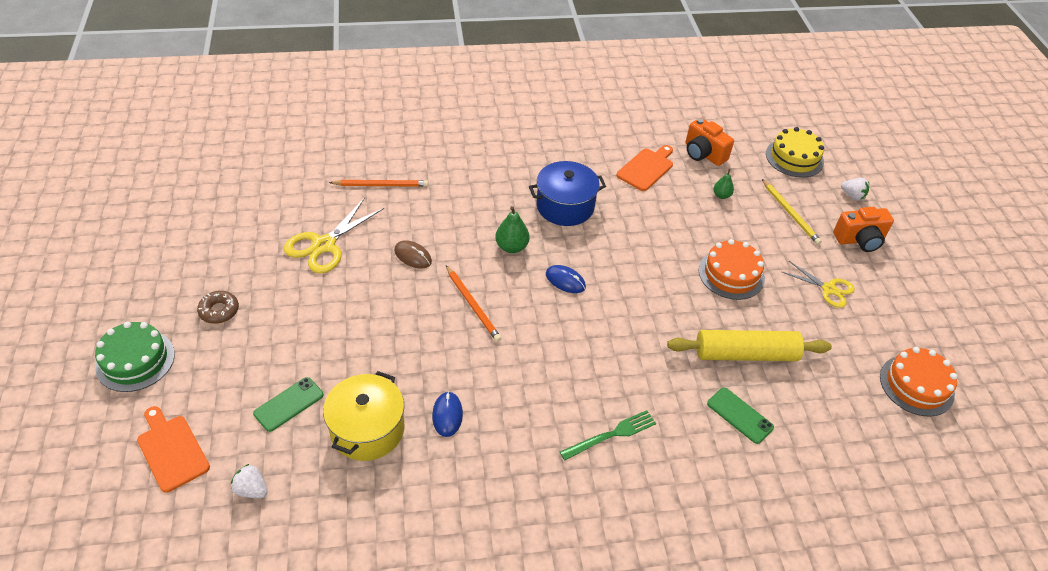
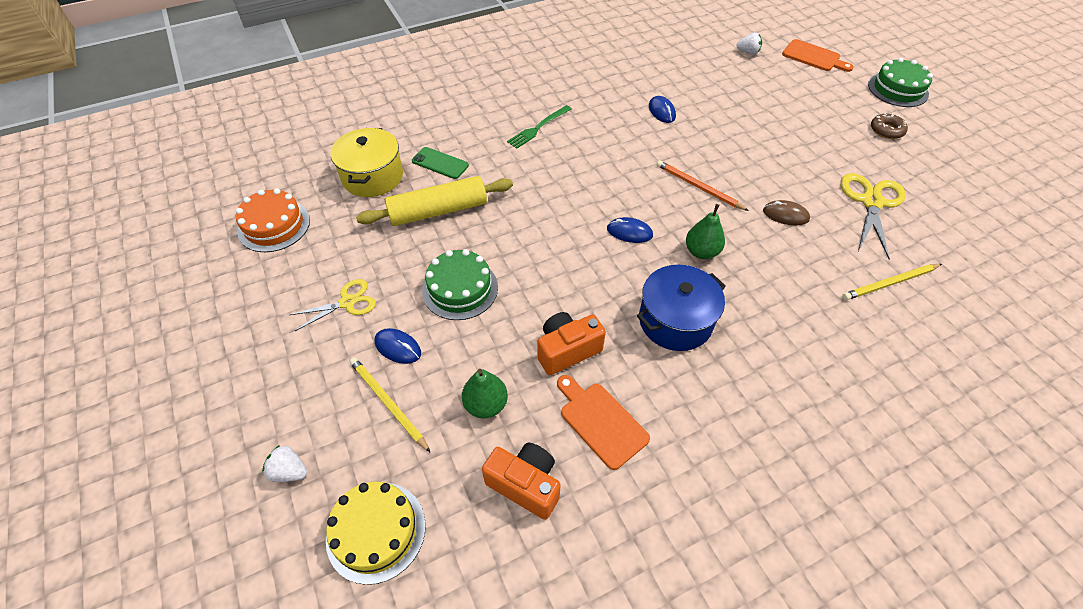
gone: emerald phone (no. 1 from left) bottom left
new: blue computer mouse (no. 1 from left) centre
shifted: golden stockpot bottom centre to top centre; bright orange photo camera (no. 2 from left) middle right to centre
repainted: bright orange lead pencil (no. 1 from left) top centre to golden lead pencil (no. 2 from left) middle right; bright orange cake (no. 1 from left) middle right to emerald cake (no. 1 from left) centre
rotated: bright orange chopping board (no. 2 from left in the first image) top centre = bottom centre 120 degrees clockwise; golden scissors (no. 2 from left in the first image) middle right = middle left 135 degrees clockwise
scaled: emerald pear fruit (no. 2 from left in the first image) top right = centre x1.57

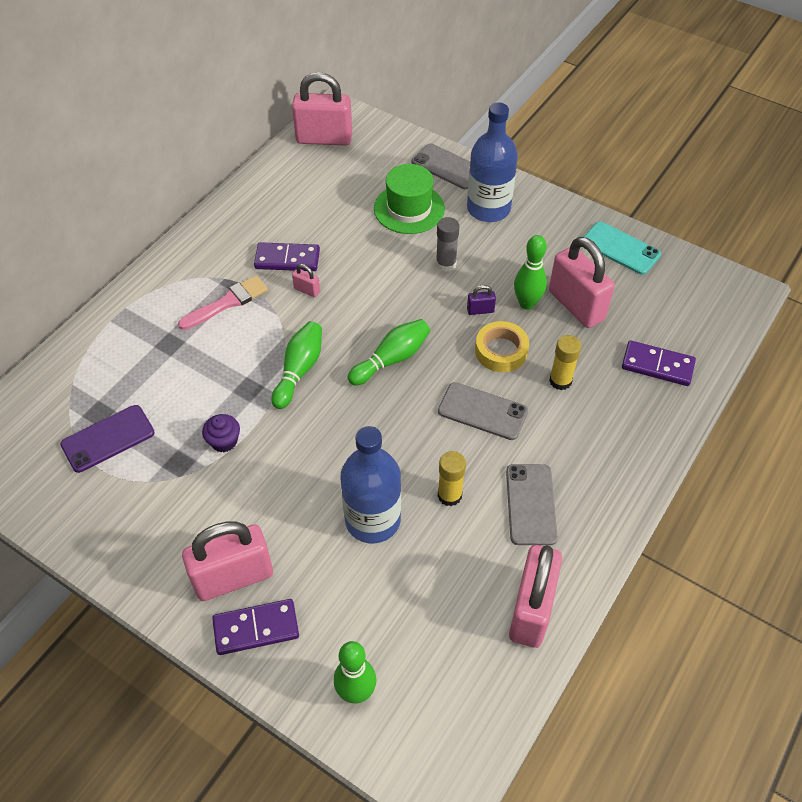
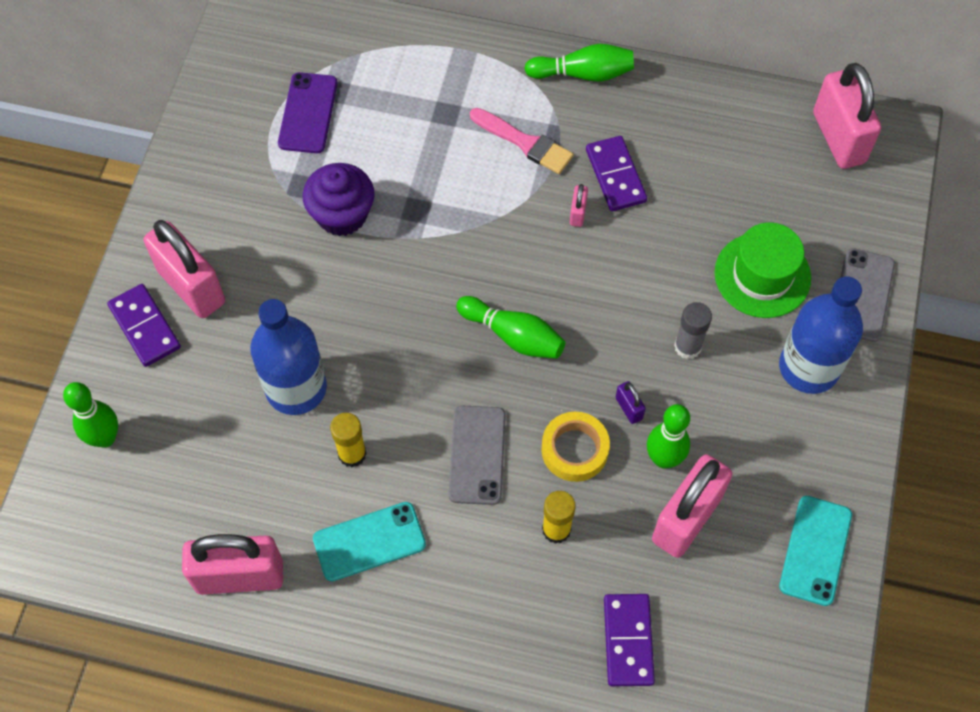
shifted: emerald skittle (no. 1 from left in the first image) centre to emerald skittle (no. 3 from left) top centre
repainted: ash-grey phone (no. 3 from left) centre to turquoise phone (no. 1 from left) bottom centre
rotated: violet phone middle left = top left 60 degrees clockwise
scaled: violet muffin middle left = top centre x1.72

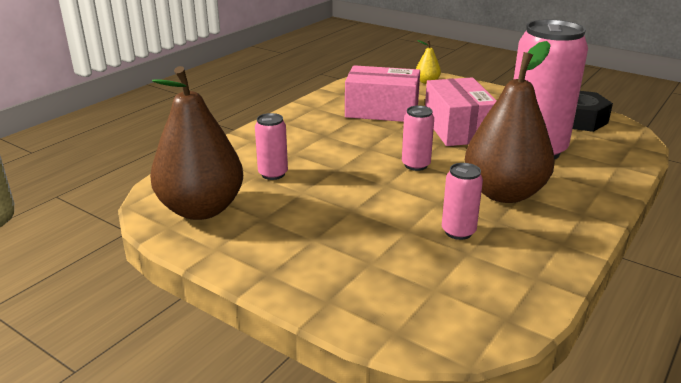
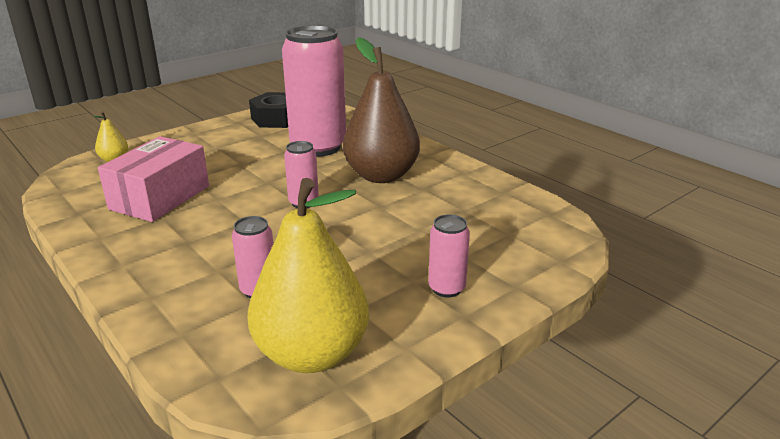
gone: rose-pink package (no. 2 from left) top right
shifted: rose-pink soda can (no. 3 from left in the first image) middle right to rose-pink soda can (no. 4 from left) centre
repainted: dark brown pear fruit (no. 1 from left) middle left to golden pear fruit (no. 2 from left) centre

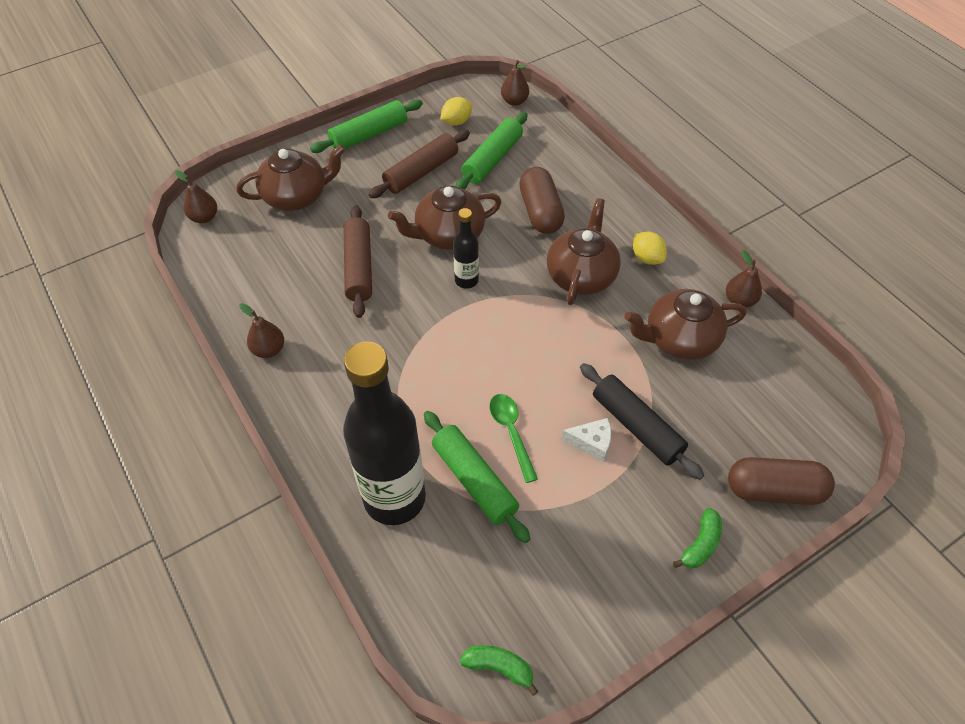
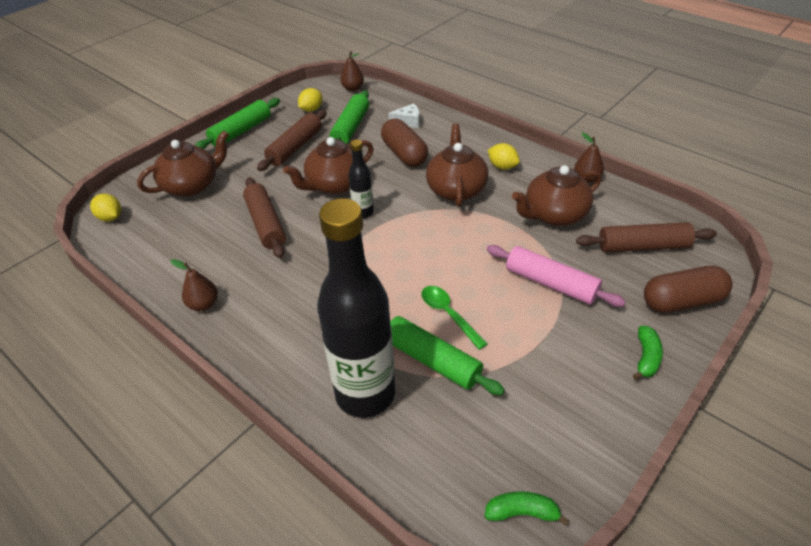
new: dark brown dough roller (no. 3 from left) middle right
shifted: pure white cheese wedge centre to top centre
swapped: dark brown pear fruit (no. 1 from left) top left to golden citrus fruit (no. 1 from left) middle left
repainted: ebony dough roller centre to rose-pink dough roller middle right

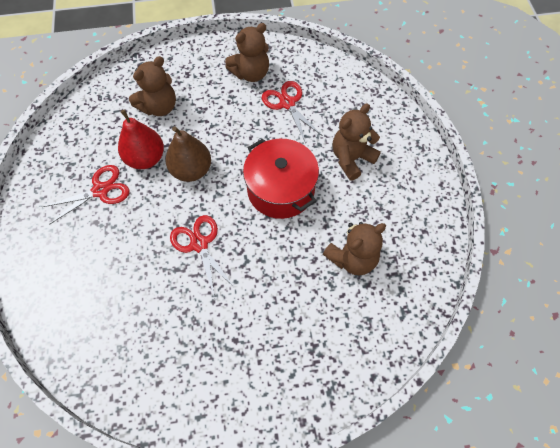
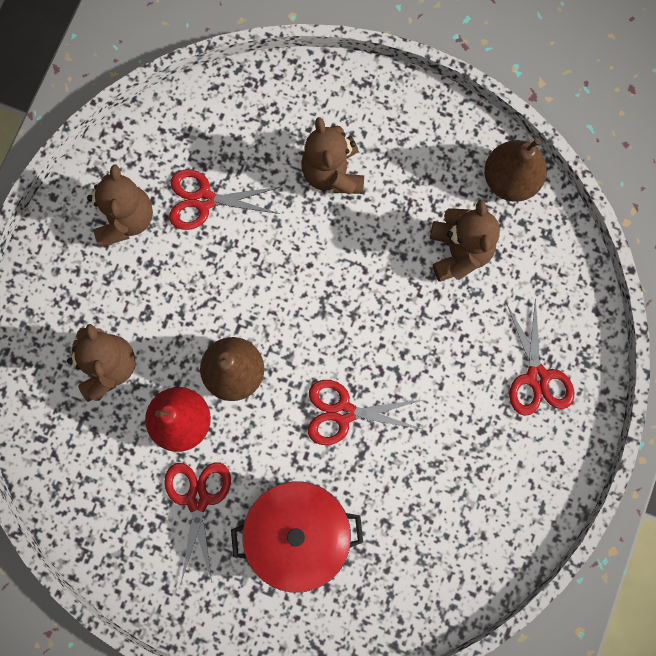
new: dark brown pear fruit (no. 2 from left) top right; crimson scissors (no. 4 from left) middle right
shifted: crimson stockpot centre to bottom centre

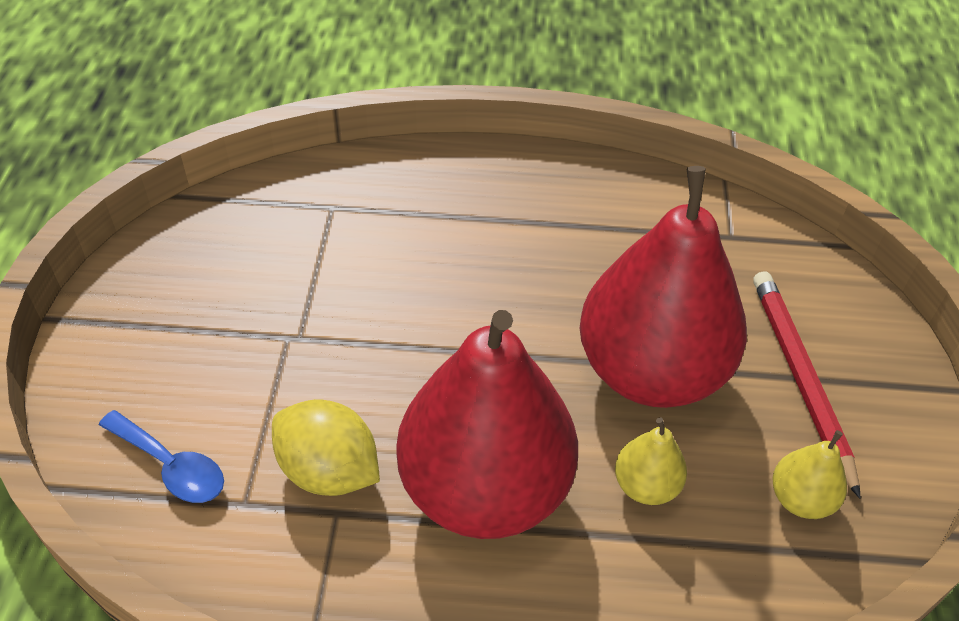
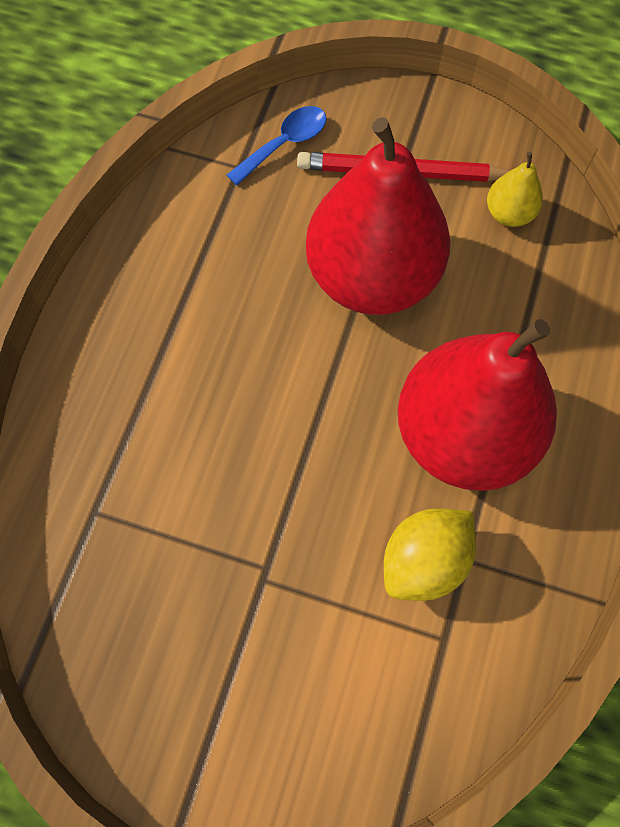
gone: golden pear fruit (no. 1 from left) bottom right
shifted: blue teaspoon bottom left to top centre

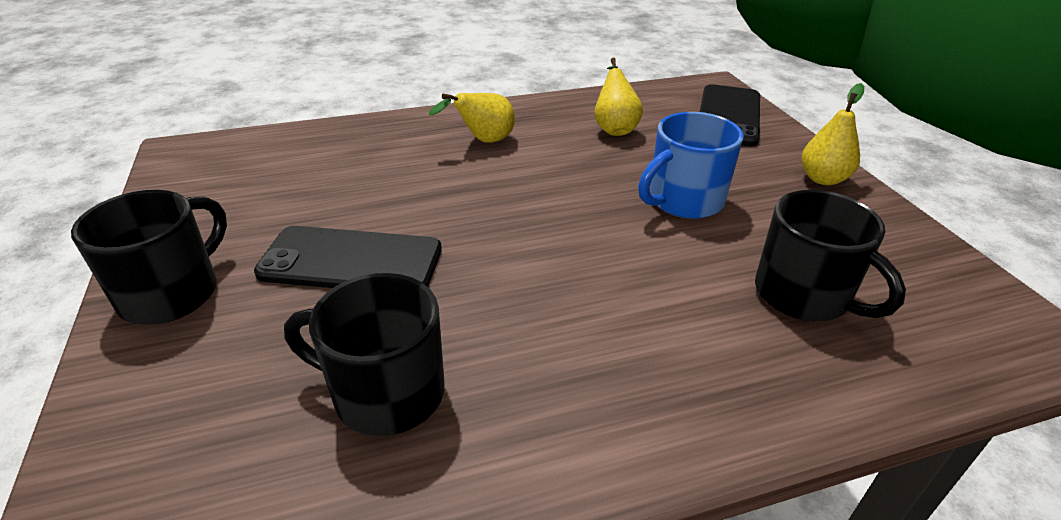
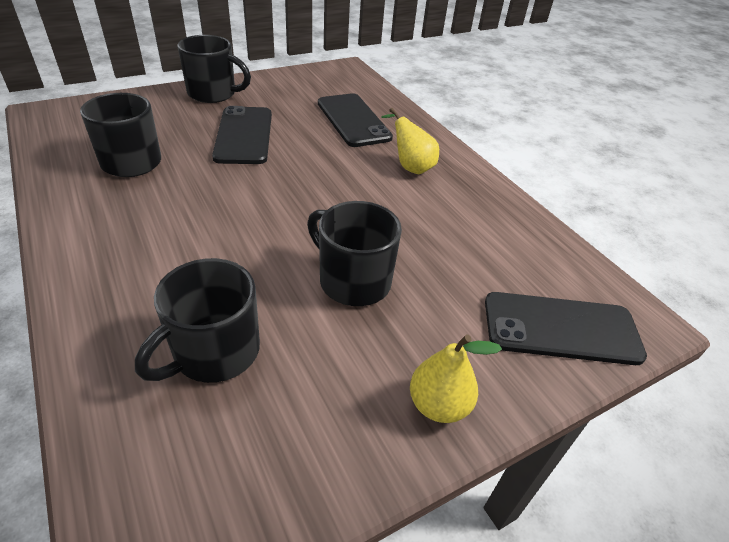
gone: golden pear fruit (no. 2 from left) top centre
new: ebony phone (no. 2 from left) top centre
repainted: blue coffee mug top centre to ebony coffee mug (no. 4 from left) centre

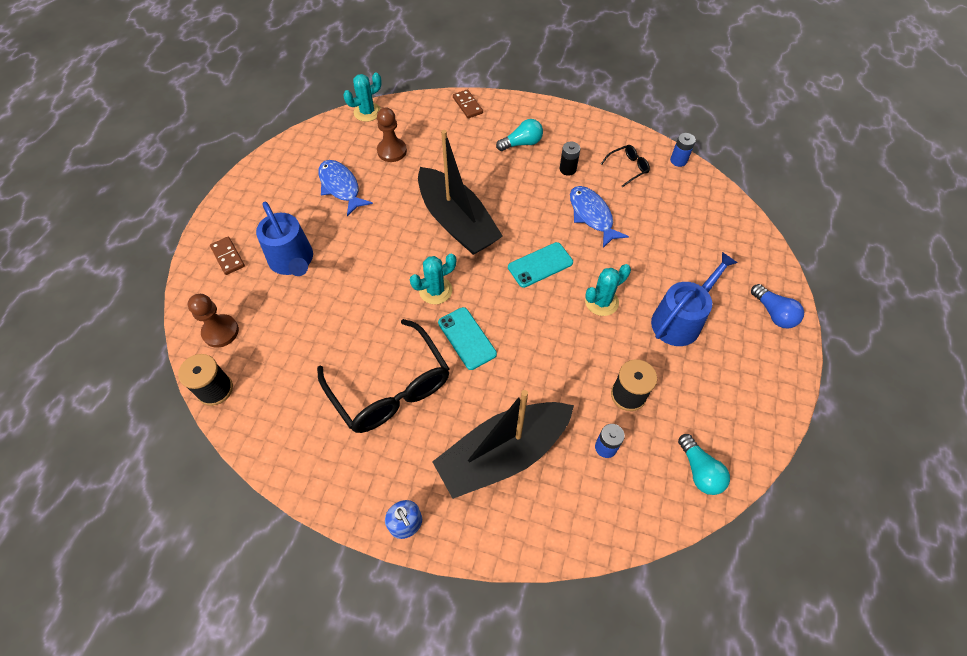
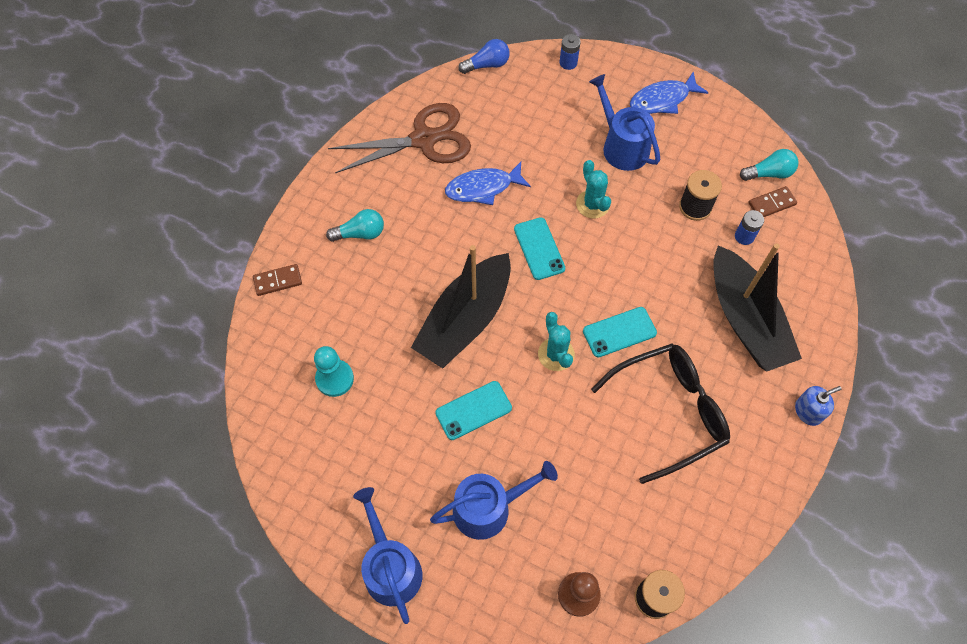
gone: turquoise saguaro cactus (no. 1 from left) top centre; ebony battery top centre
new: blue watering can (no. 1 from left) bottom centre; turquoise phone (no. 1 from left) centre
shifted: dark brown domino piece (no. 1 from left in the first image) middle left to dark brown domino piece (no. 2 from left) top right; blue fish figure (no. 1 from left in the first image) top centre to blue fish figure (no. 2 from left) top right; blue battery (no. 2 from left in the first image) top right to blue battery (no. 1 from left) top centre; blue bulb middle right to top centre
swapped: ebony eyeglasses (no. 2 from left) top centre to dark brown scissors top centre
repainted: dark brown game pawn (no. 2 from left) top centre to turquoise game pawn centre
rotated: ebony toy boat (no. 1 from left) top centre = centre 150 degrees clockwise; turquoise bulb (no. 1 from left) top centre = centre 90 degrees clockwise

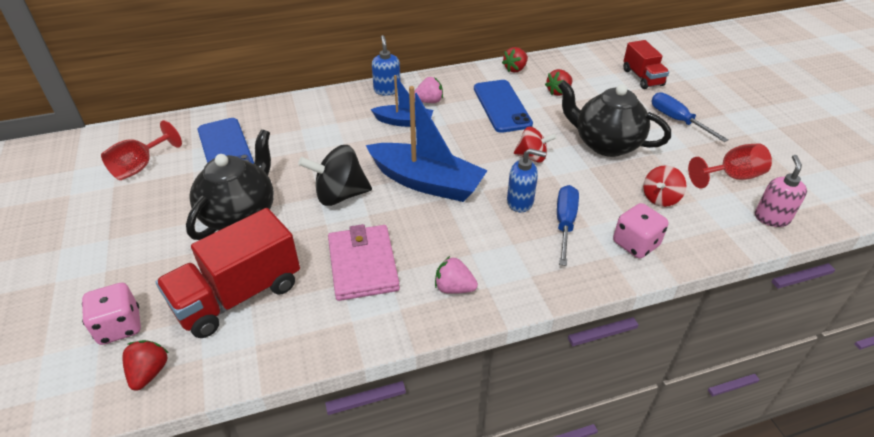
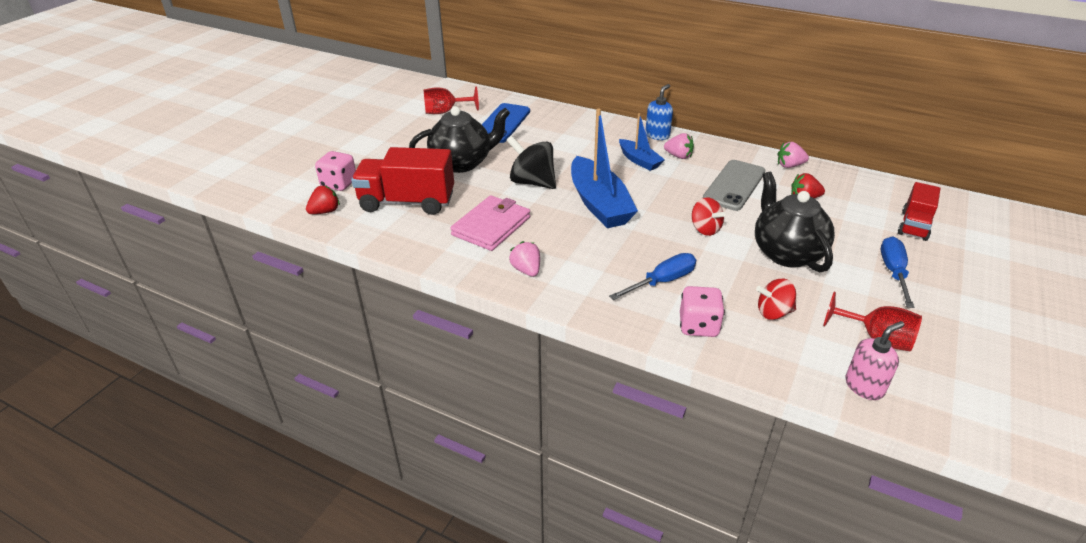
gone: blue pump bottle (no. 2 from left) centre
repainted: blue phone (no. 2 from left) top centre to ash-grey phone middle right; crimson toy strawberry (no. 2 from left) top centre to rose-pink toy strawberry (no. 3 from left) top right

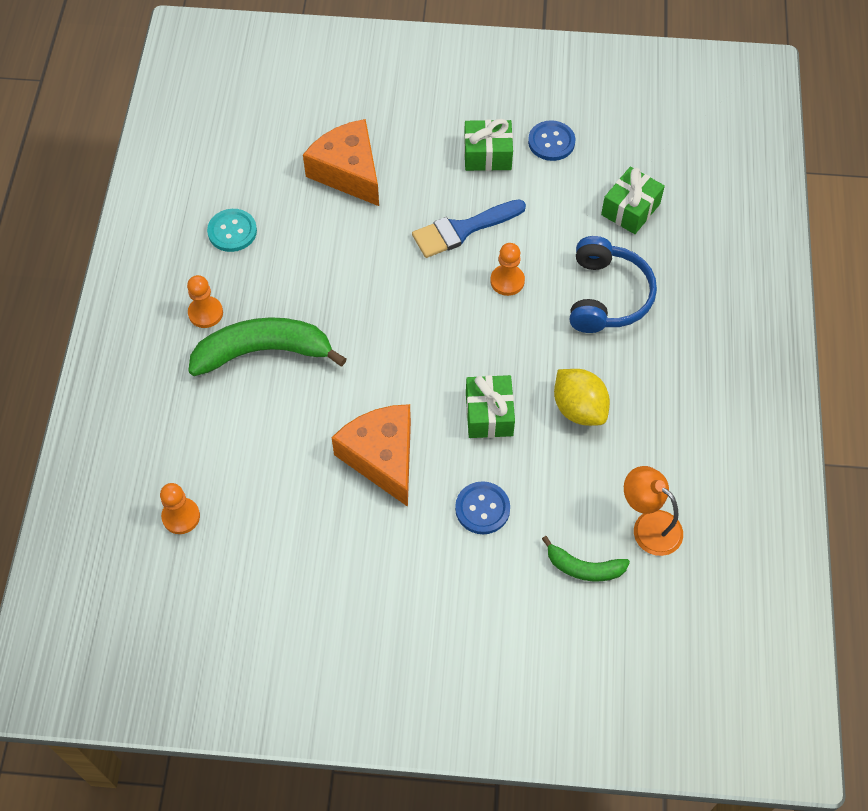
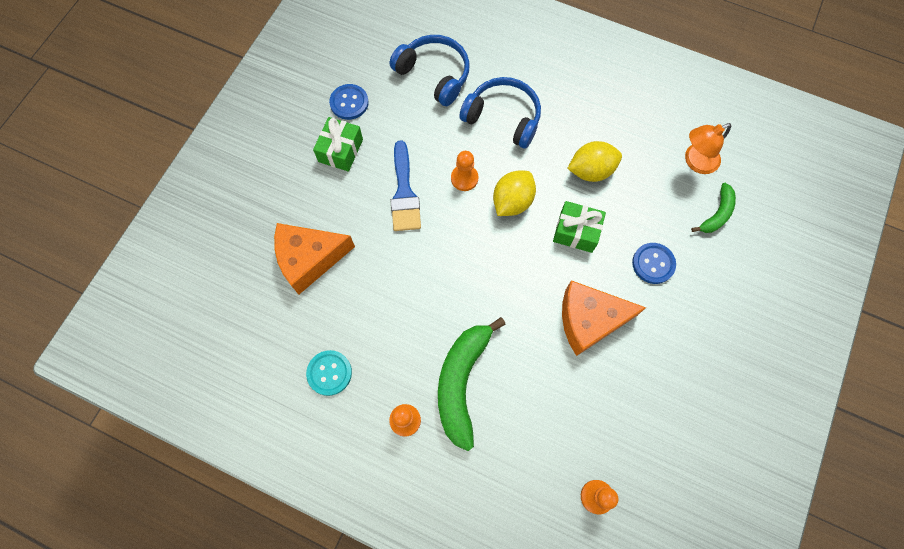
new: golden citrus fruit (no. 1 from left) centre
swapped: emerald gift (no. 3 from left) top right to blue headset (no. 1 from left) top centre

